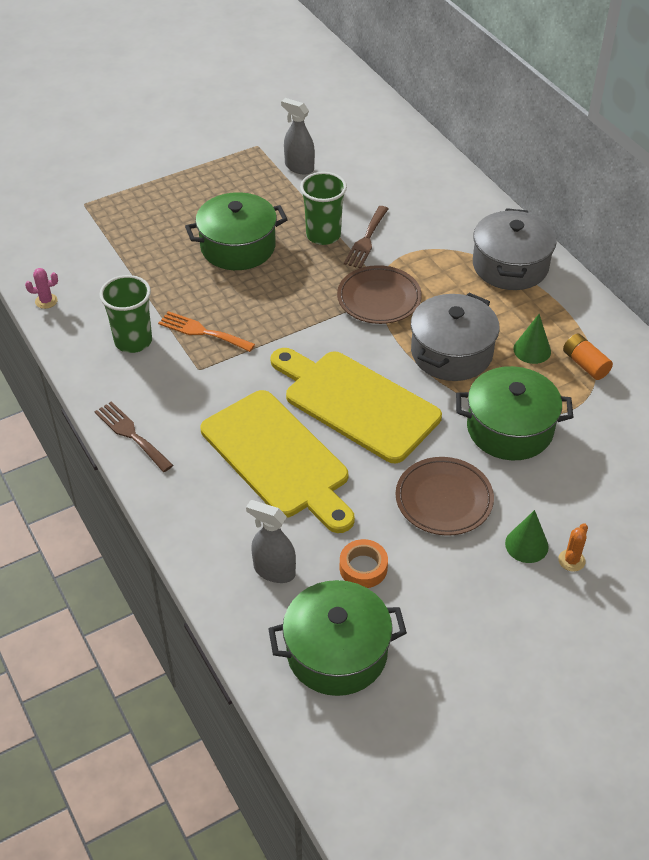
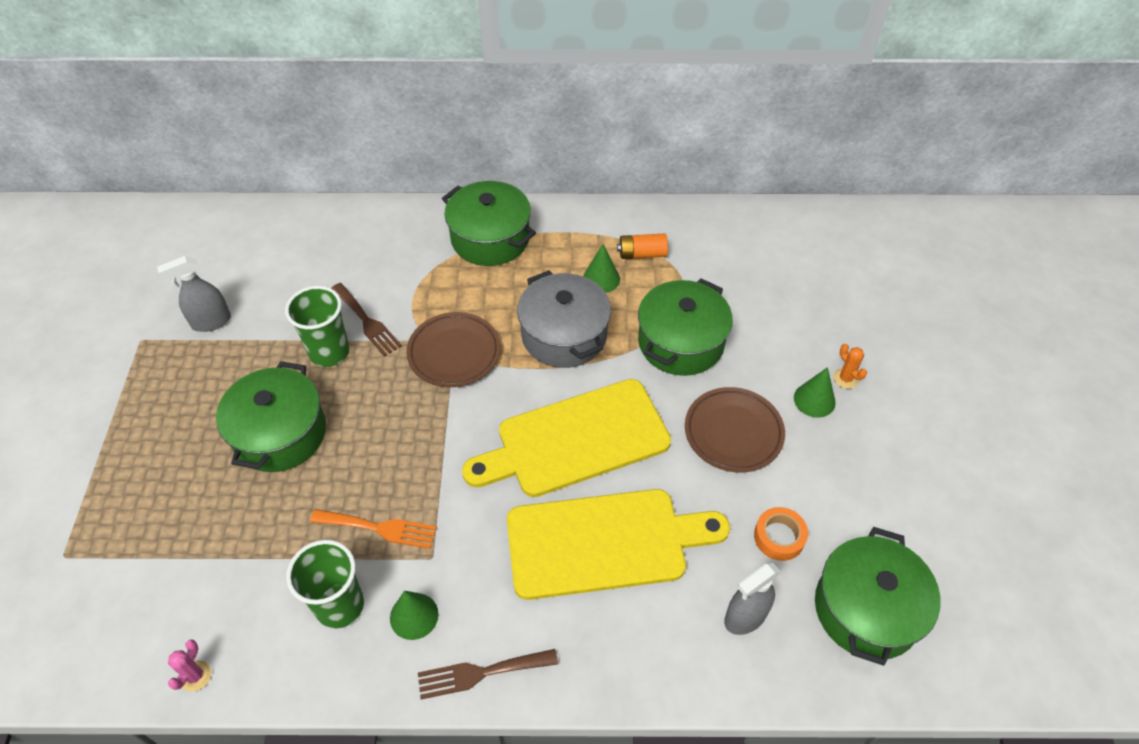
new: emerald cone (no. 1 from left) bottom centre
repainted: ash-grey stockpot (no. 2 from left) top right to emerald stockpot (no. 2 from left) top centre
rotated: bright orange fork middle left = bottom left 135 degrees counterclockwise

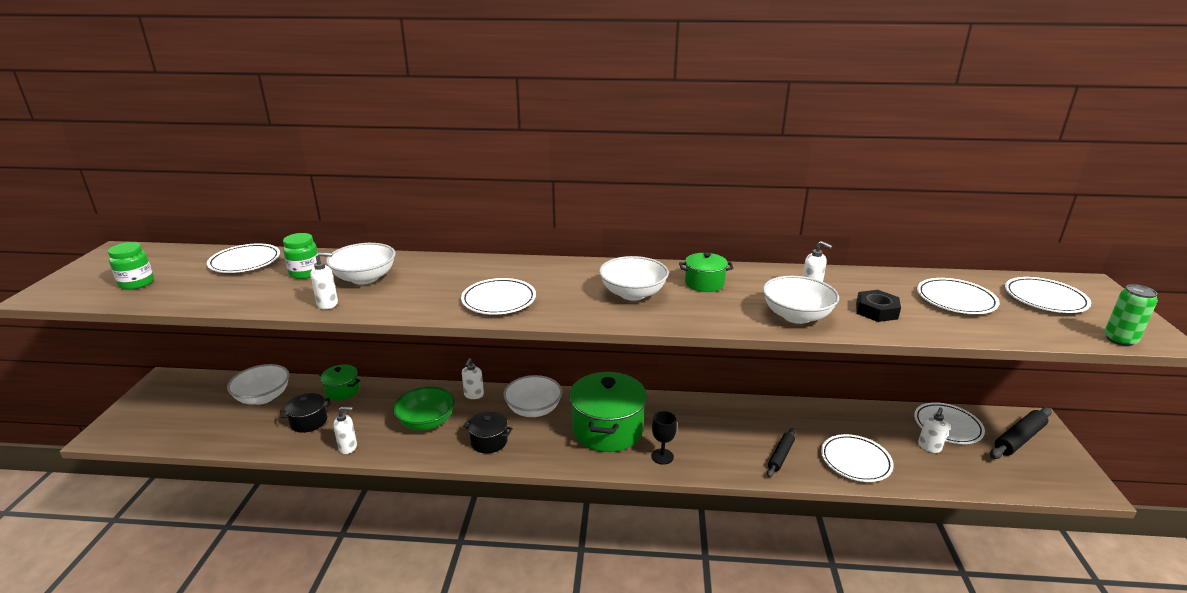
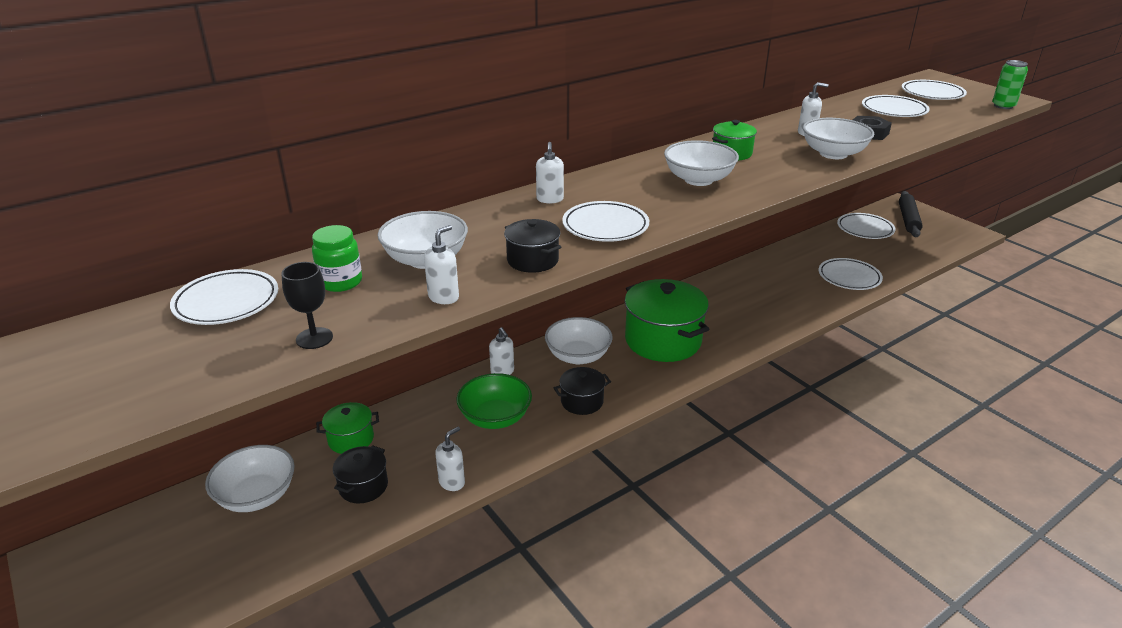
gone: emerald preserve jar (no. 1 from left) middle left; ebony dough roller (no. 1 from left) bottom centre
new: ebony stockpot (no. 2 from left) centre
shifted: ebony goblet bottom centre to middle left; pure white pump bottle (no. 5 from left in the first image) bottom right to pure white pump bottle (no. 4 from left) top centre

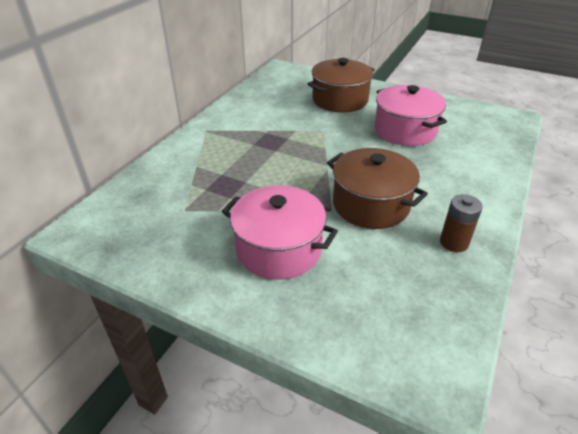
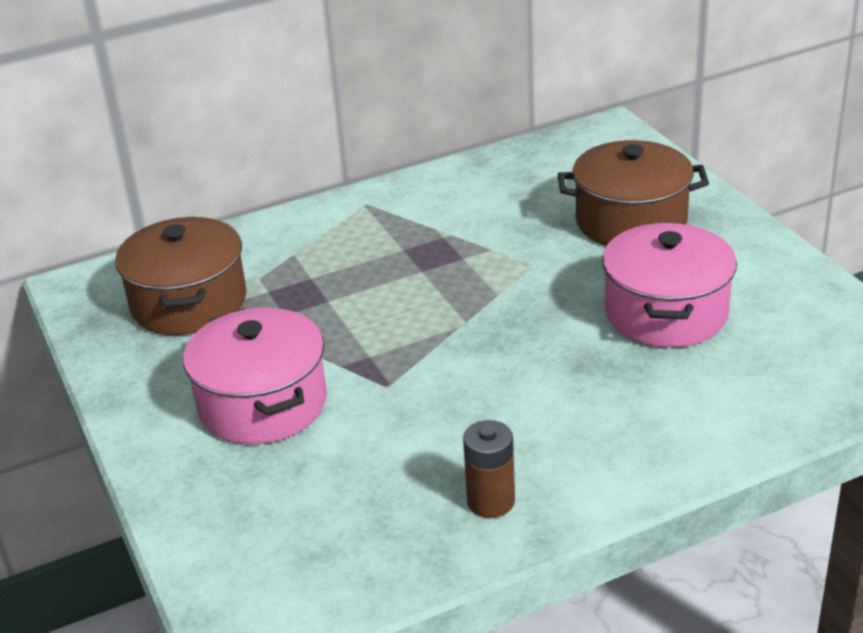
shifted: dark brown stockpot (no. 2 from left in the first image) centre to dark brown stockpot (no. 1 from left) middle left

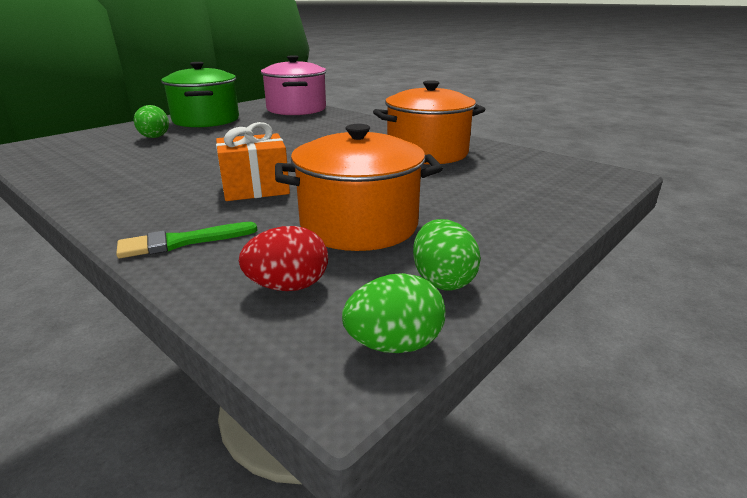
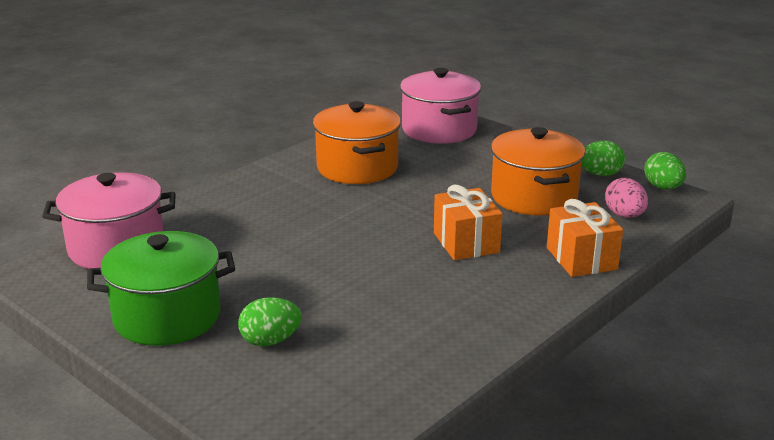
new: rose-pink stockpot (no. 2 from left) top centre
swapped: emerald brush middle left to bright orange gift (no. 2 from left) middle right
repainted: crimson toy egg centre to rose-pink toy egg middle right

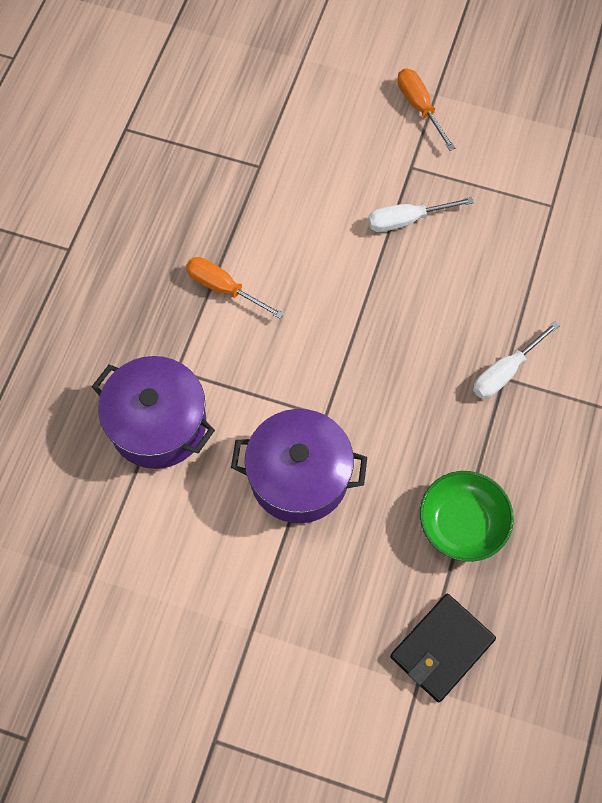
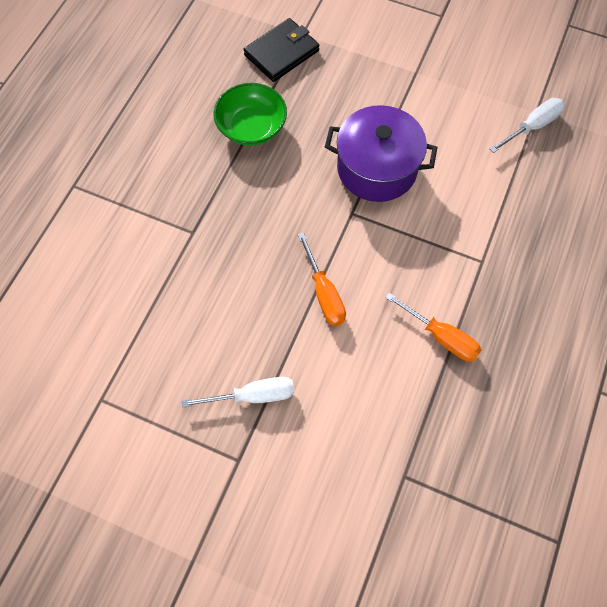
gone: violet stockpot (no. 1 from left) middle left
shifted: bright orange screwdriver (no. 2 from left in the first image) top right to bright orange screwdriver (no. 1 from left) centre; pure white screwdriver (no. 2 from left) middle right to top right

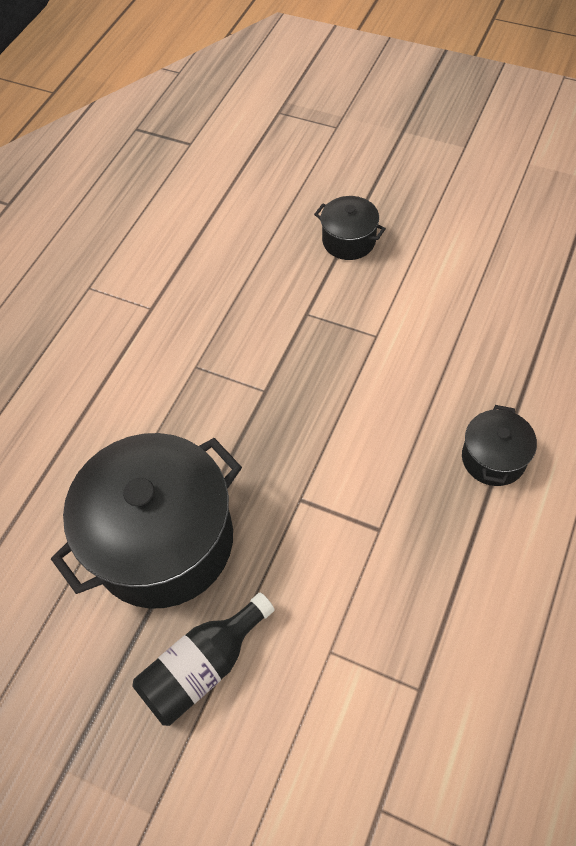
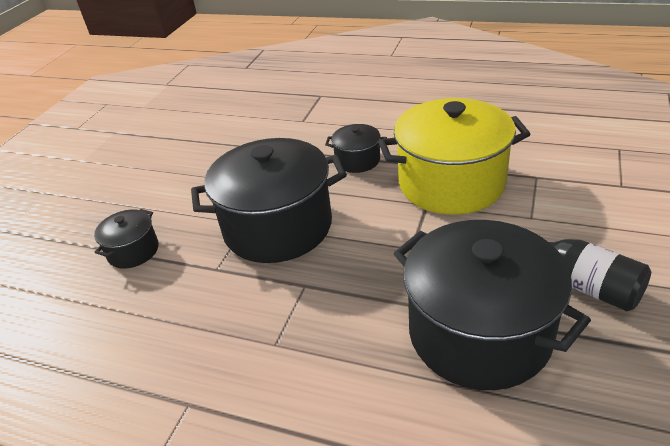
new: ebony stockpot (no. 2 from left) centre; golden stockpot middle right

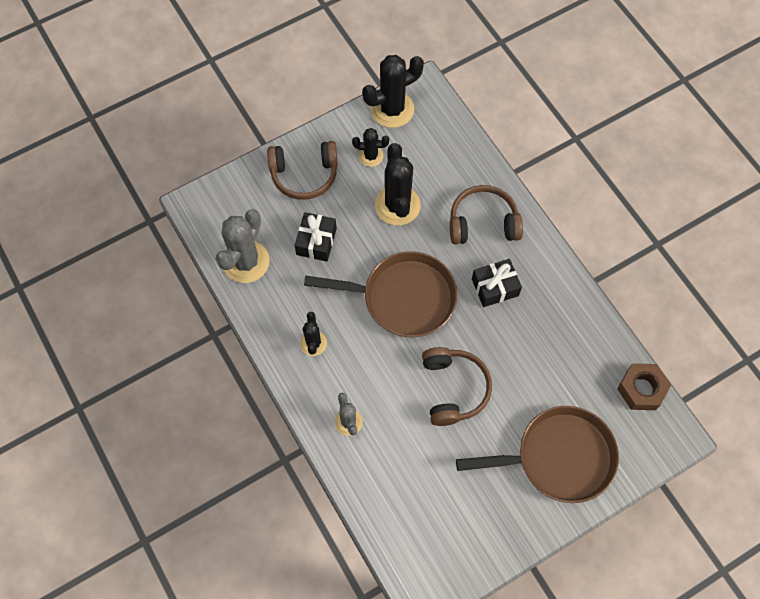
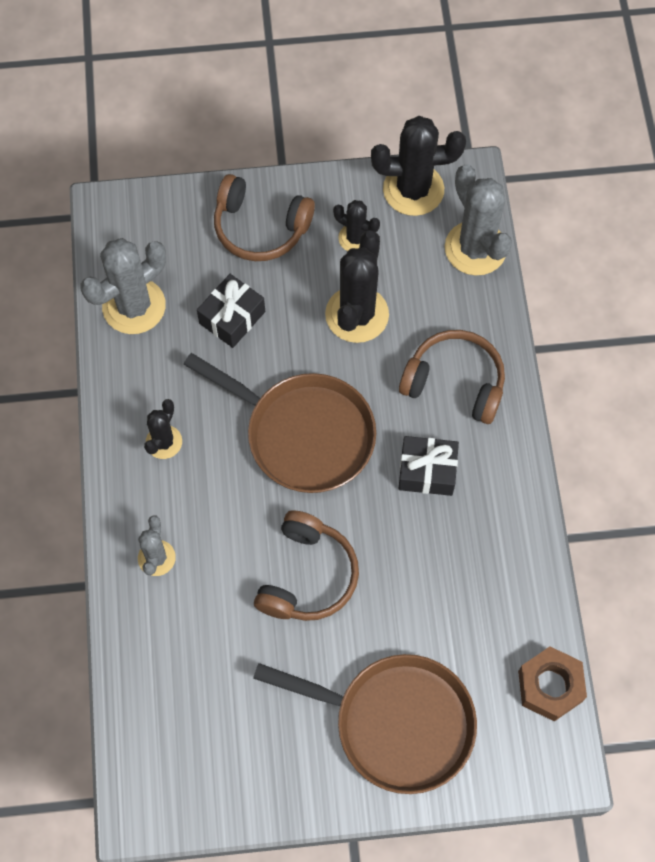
new: ash-grey saguaro cactus (no. 3 from left) top right

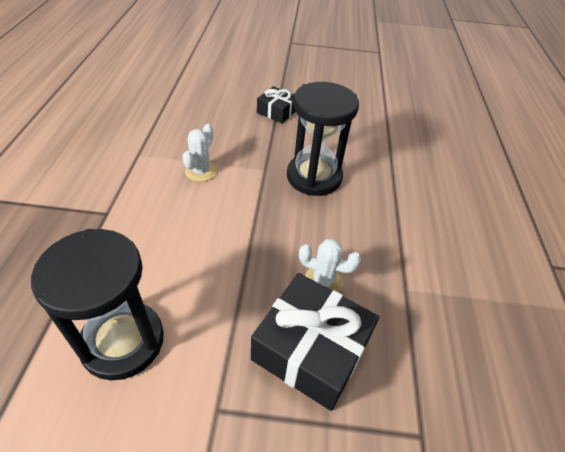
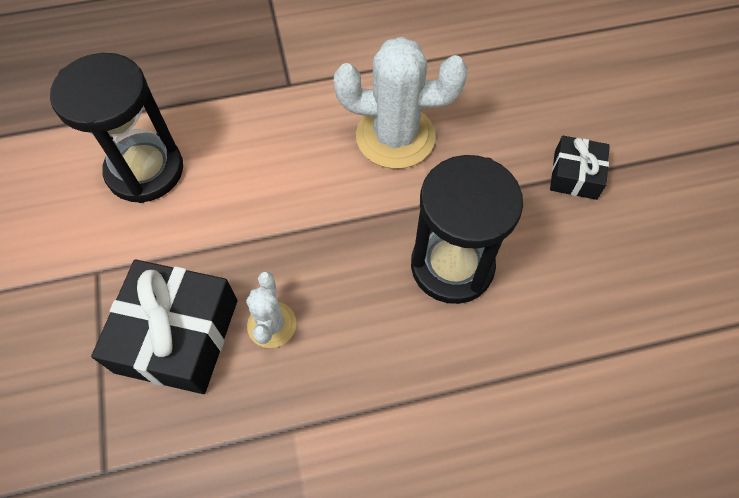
scaled: pure white saguaro cactus (no. 1 from left in the first image) centre = top centre x1.89

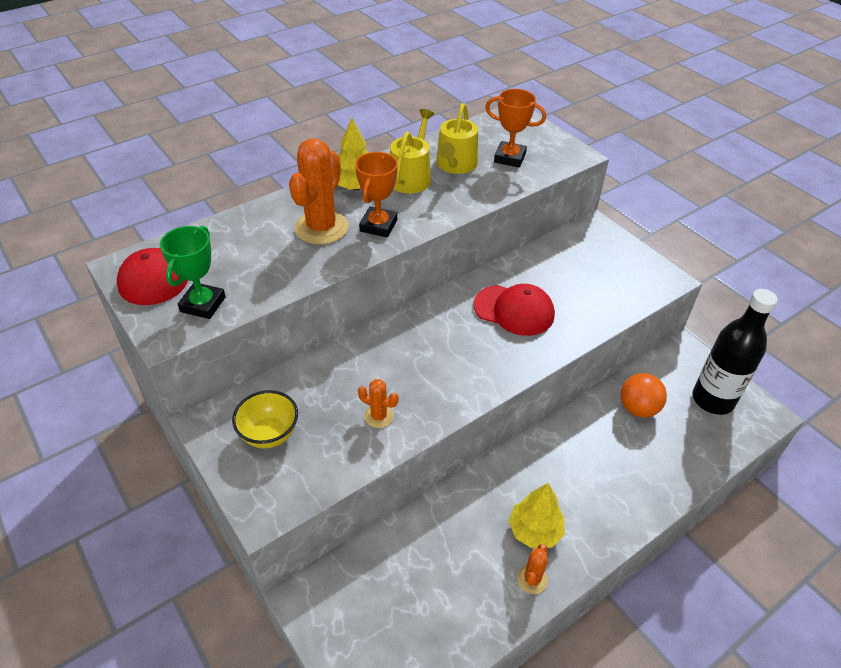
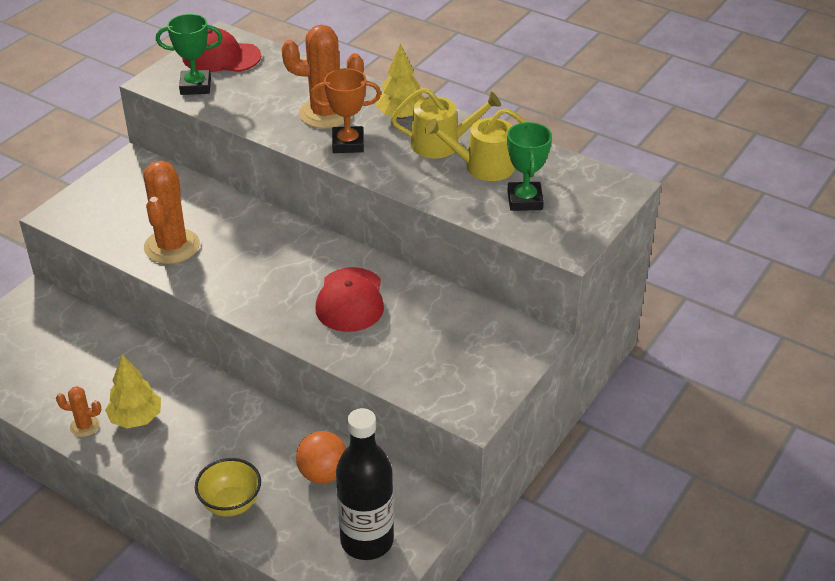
shifted: golden serving bowl middle left to bottom left
repainted: bright orange award cup (no. 2 from left) top centre to emerald award cup (no. 2 from left) top centre
scaled: bright orange saguaro cactus (no. 2 from left) centre = middle left x2.03

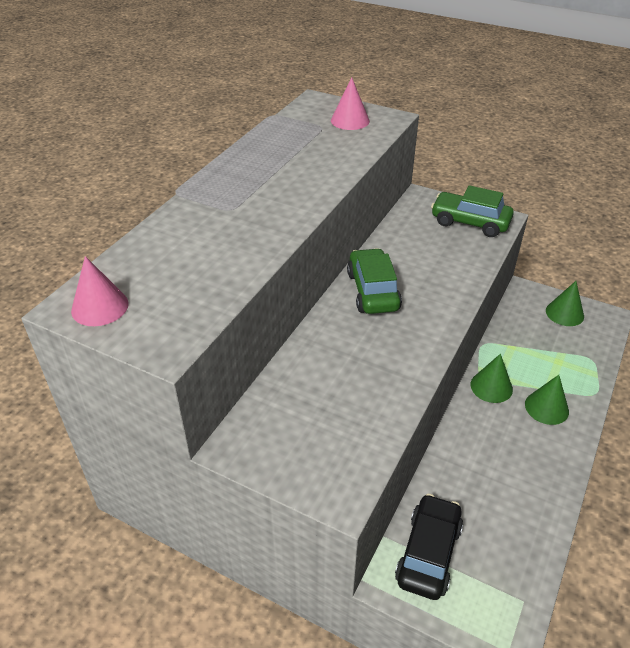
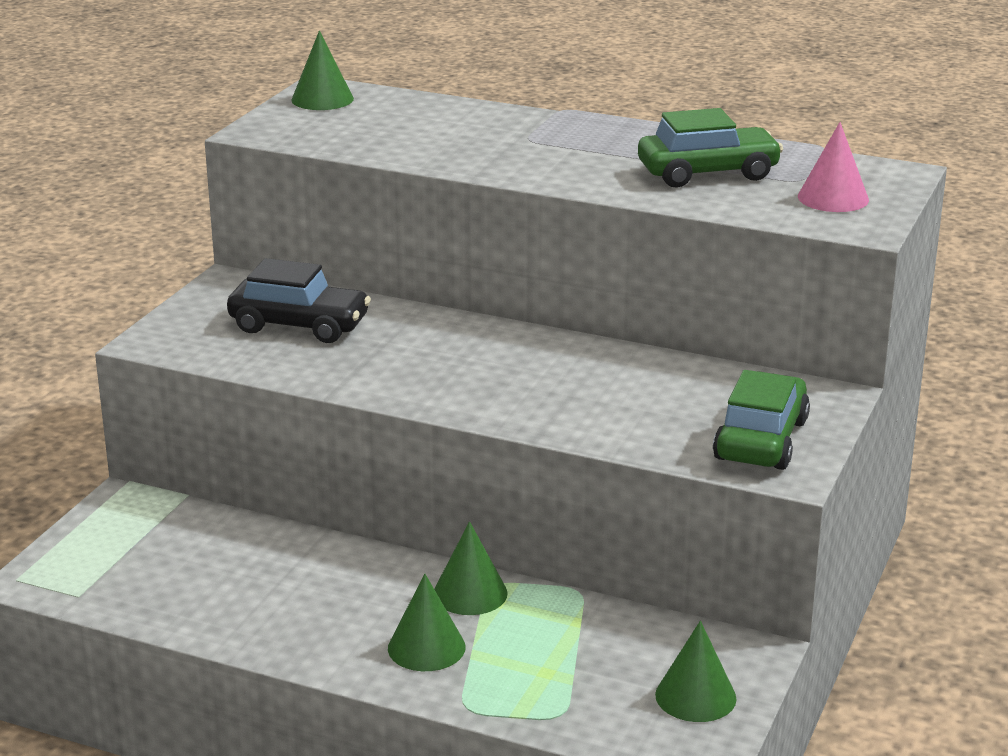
shifted: emerald toy car (no. 1 from left) centre to top right; ebony toy car bottom right to middle left
repainted: rose-pink cone (no. 1 from left) middle left to emerald cone (no. 1 from left) top left

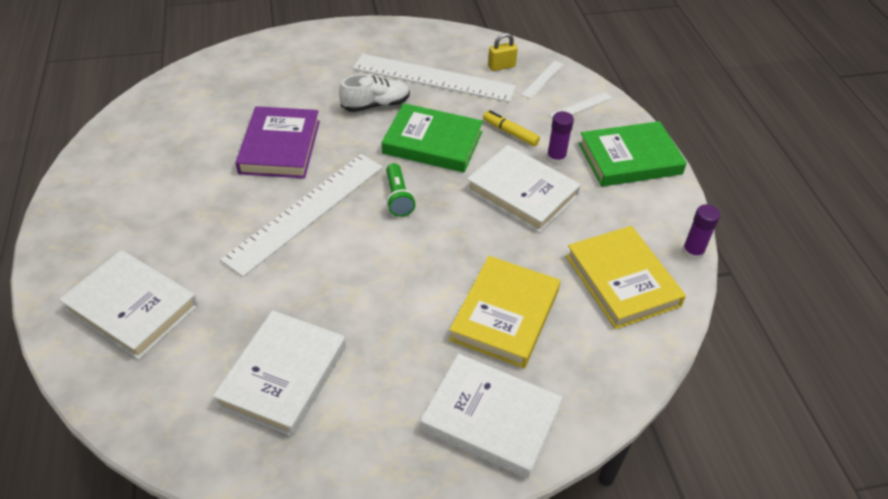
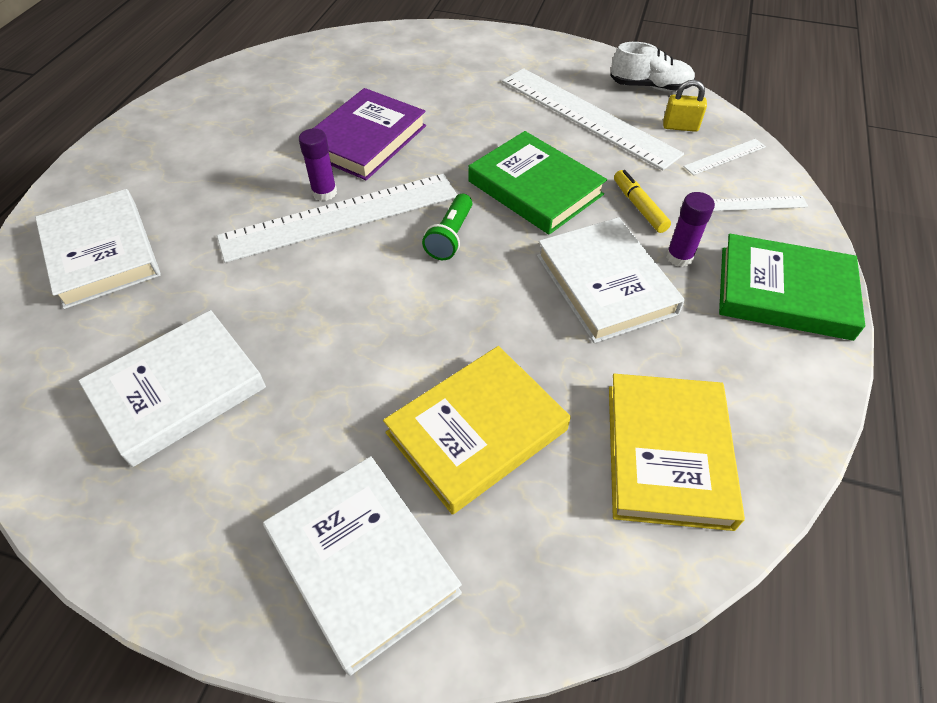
shifted: pure white sneaker top centre to top right; violet stick of glue (no. 2 from left in the first image) middle right to violet stick of glue (no. 1 from left) top centre

